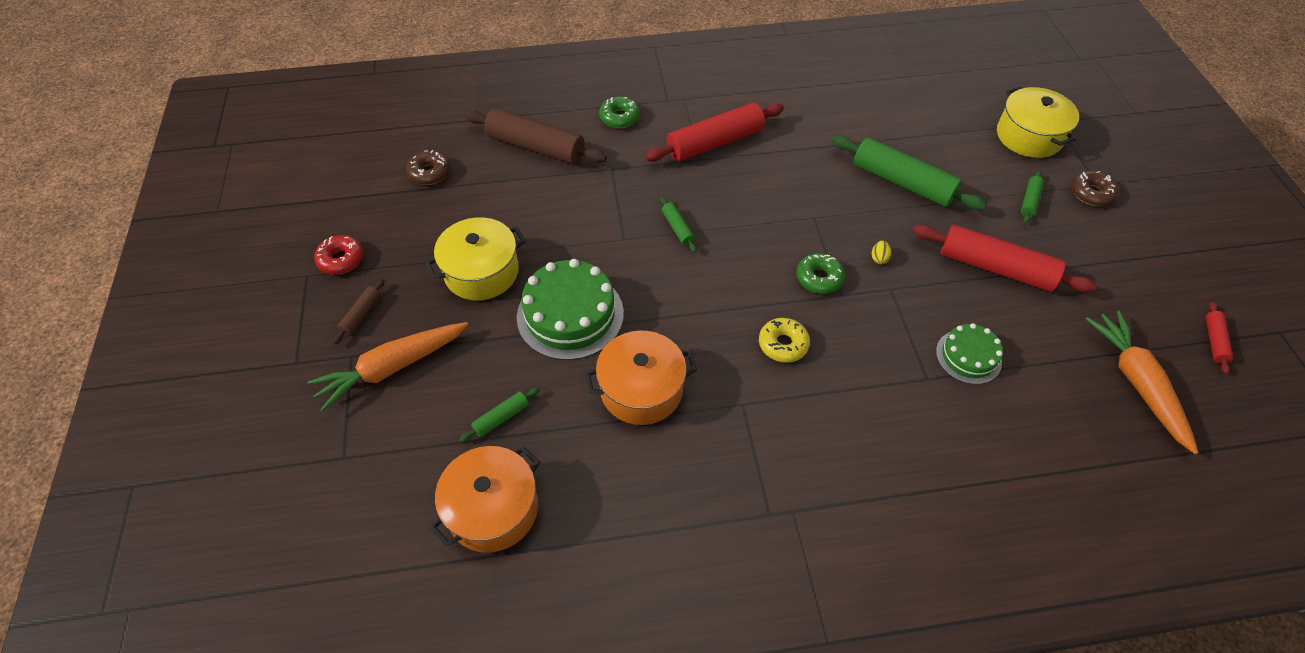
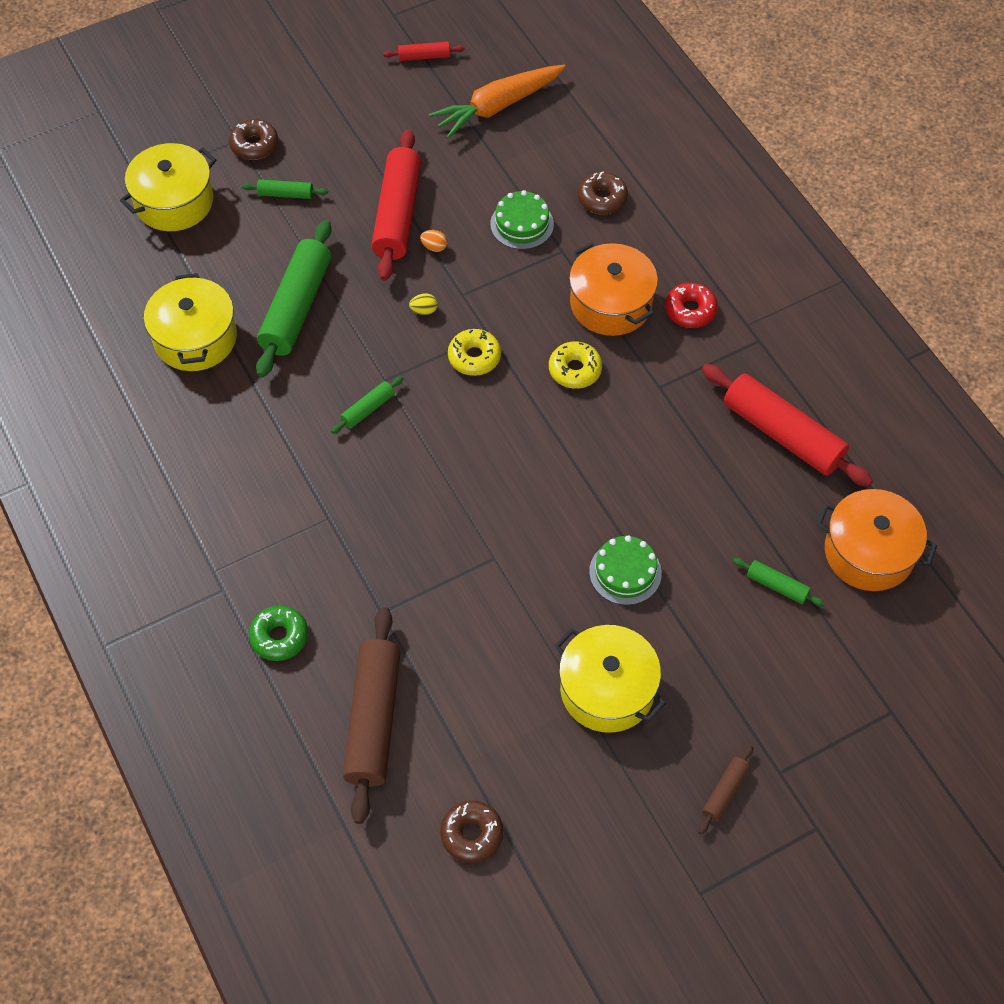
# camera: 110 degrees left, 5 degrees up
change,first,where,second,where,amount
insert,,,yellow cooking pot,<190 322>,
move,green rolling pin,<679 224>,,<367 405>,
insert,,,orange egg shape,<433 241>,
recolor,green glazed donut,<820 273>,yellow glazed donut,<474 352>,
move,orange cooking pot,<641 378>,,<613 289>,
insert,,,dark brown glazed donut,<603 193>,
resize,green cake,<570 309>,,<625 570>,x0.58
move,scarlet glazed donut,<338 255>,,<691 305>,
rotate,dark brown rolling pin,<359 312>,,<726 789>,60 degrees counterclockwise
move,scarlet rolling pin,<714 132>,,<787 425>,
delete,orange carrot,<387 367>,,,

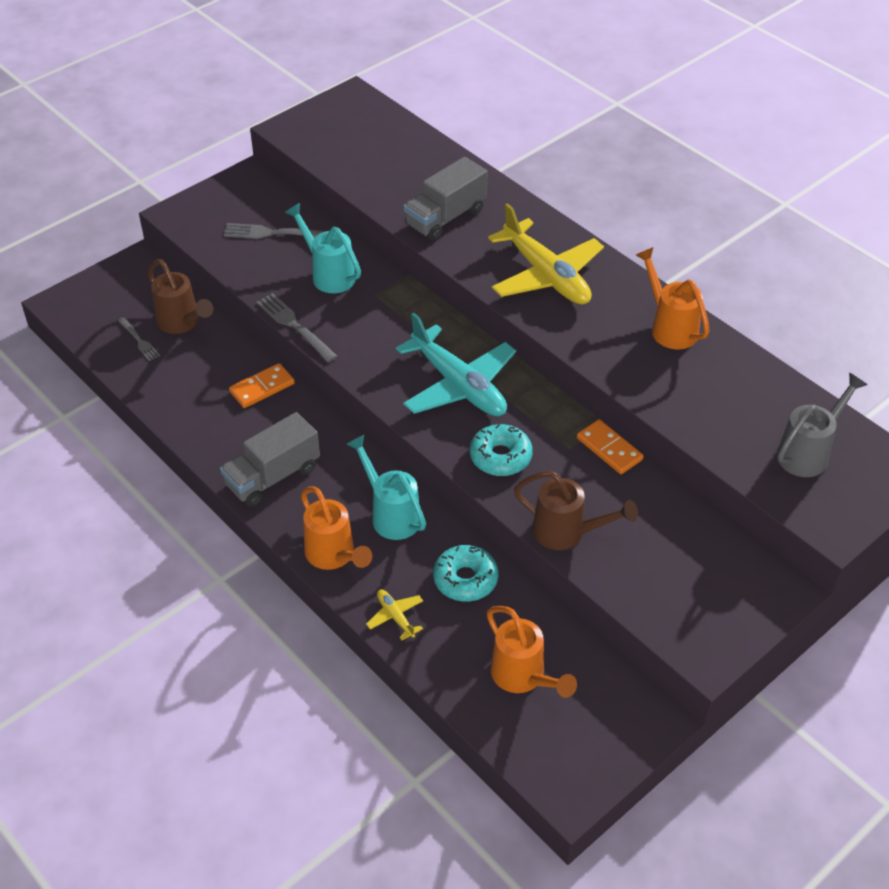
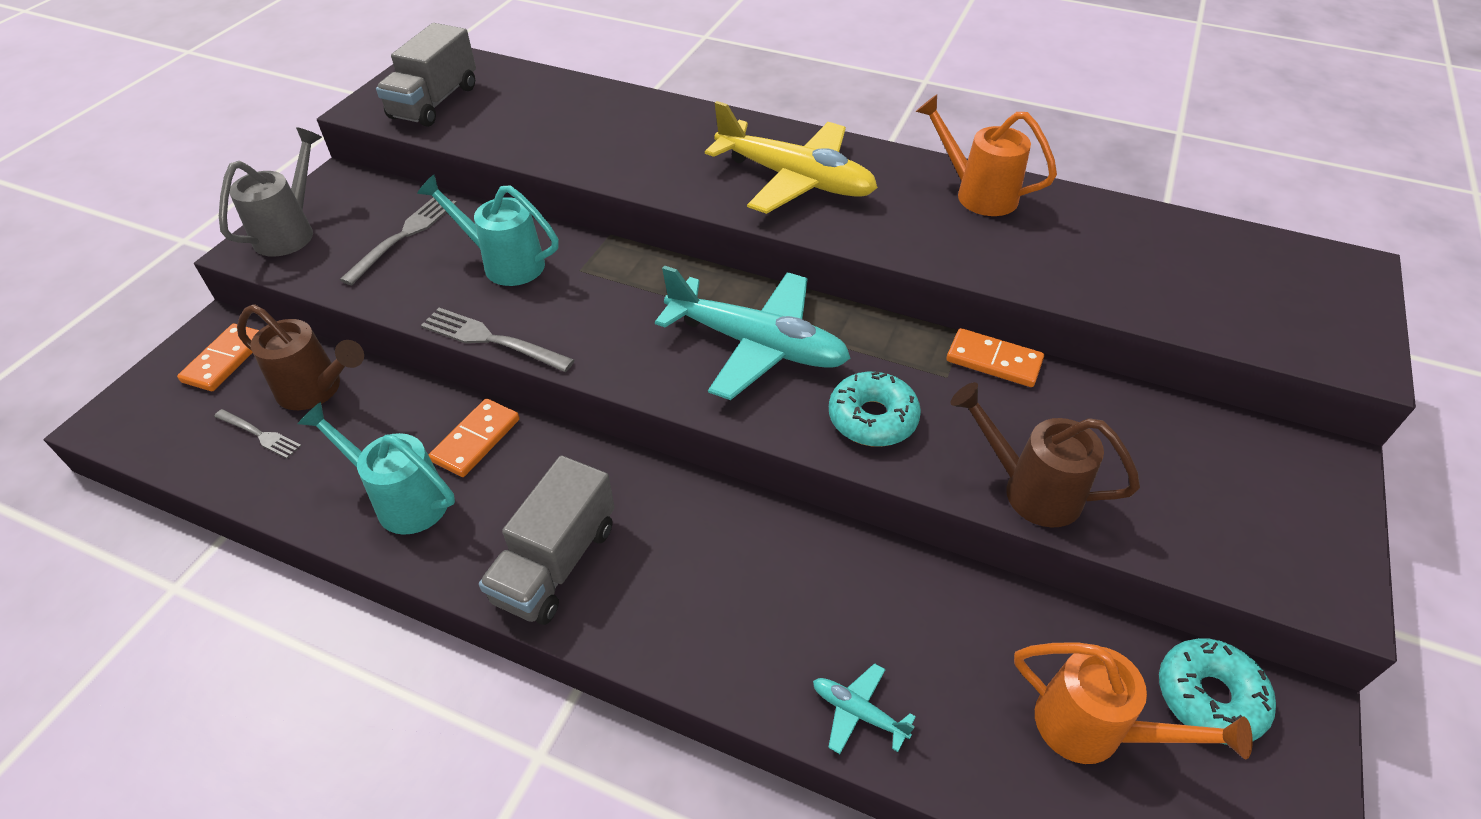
# camera: 25 degrees left, 0 degrees up
change,first,where,second,where,amount
insert,,,orange domino piece,<218 357>,
move,ash-grey sprinkling can,<822 425>,,<270 192>,
move,aqua sprinkling can,<386 487>,,<376 468>,
rotate,ash-grey fork,<274 231>,,<398 241>,135 degrees clockwise
move,ash-grey truck,<445 199>,,<426 75>,
recolor,yellow plane,<394 614>,aqua plane,<864 708>,
rotate,dark brown sprinkling can,<576 510>,,<1045 455>,150 degrees counterclockwise
move,aqua glazed donut,<465 573>,,<1217 691>,
delete,orange sprinkling can,<336 528>,,,

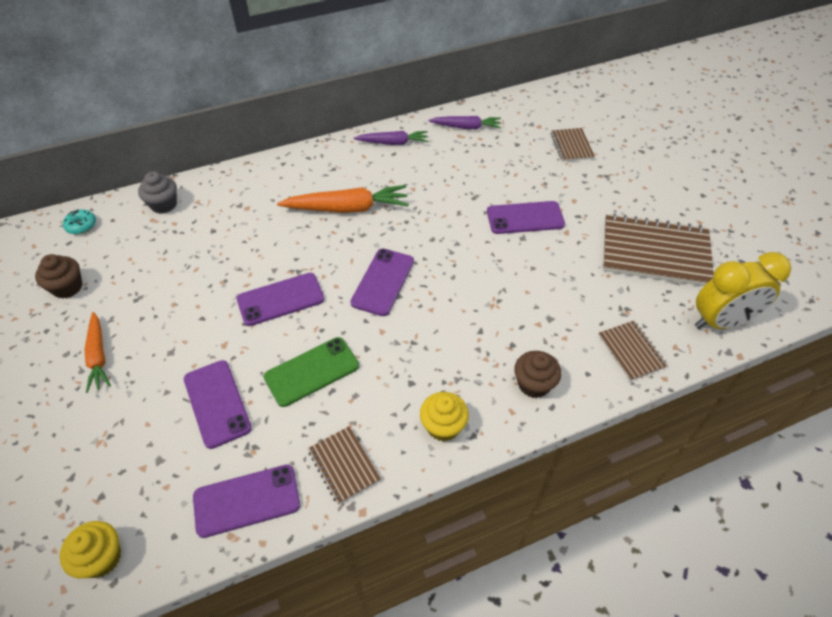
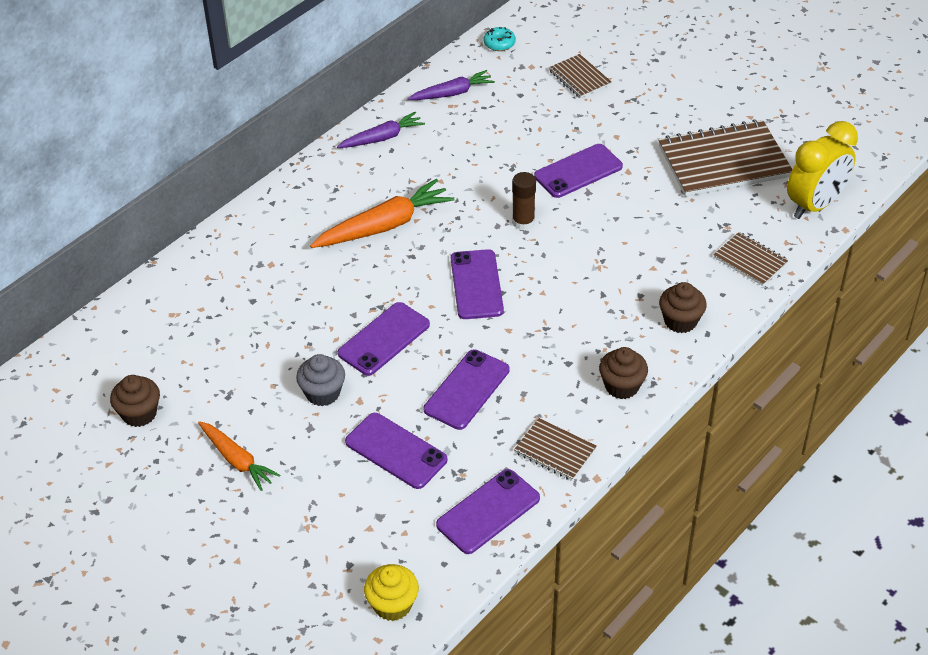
# camera: 25 degrees left, 5 degrees down
change,first,where,second,where,amount
move,ash-grey cupcake,<157 193>,,<320 380>,
recolor,green mobile phone,<311 372>,royal purple mobile phone,<467 389>,
move,aqua glazed donut,<79 221>,,<499 39>,
insert,,,dark brown glue,<524 201>,
recolor,yellow cupcake,<444 416>,dark brown cupcake,<623 373>,

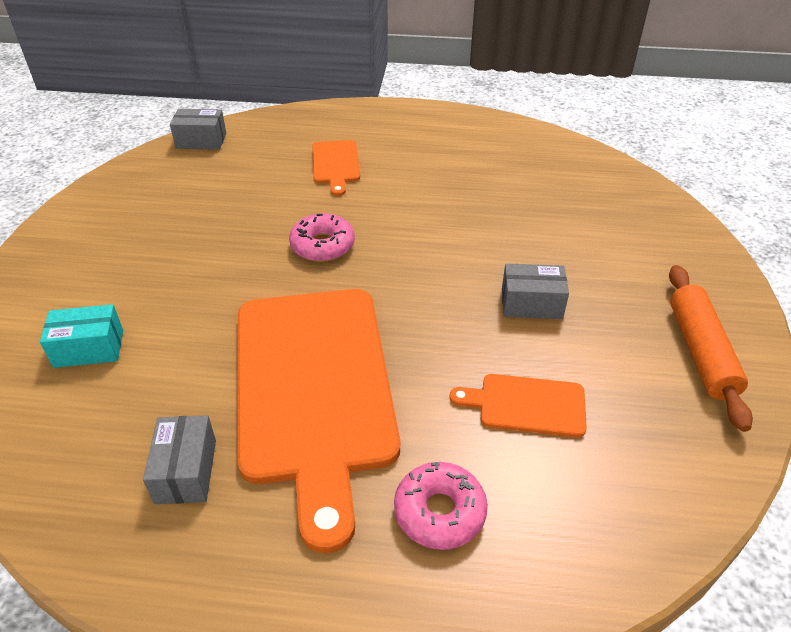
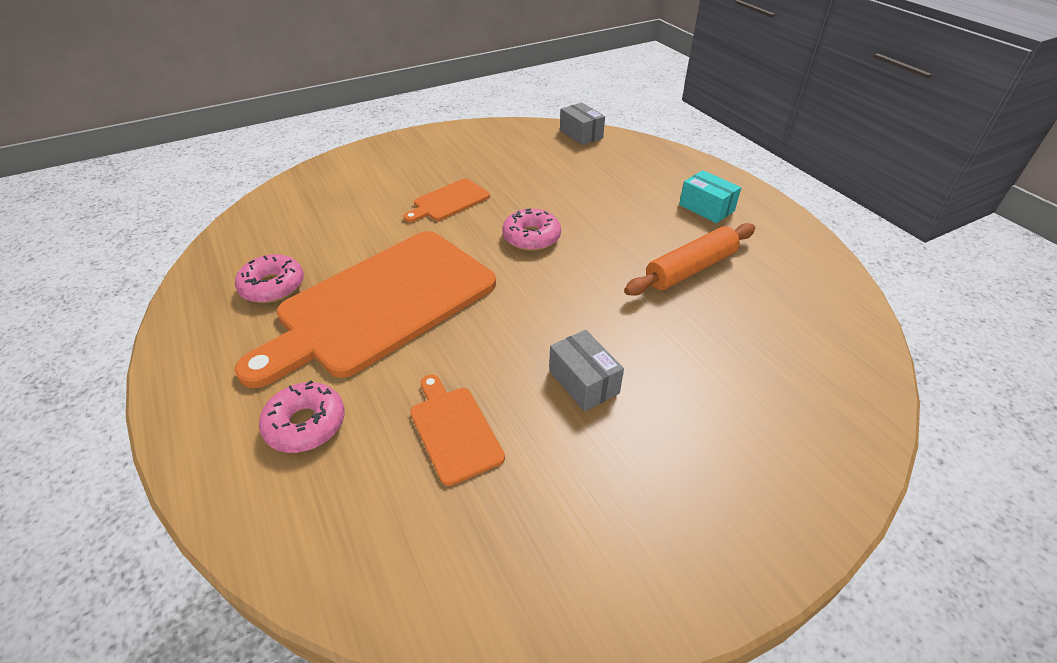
# camera: 55 degrees right, 0 degrees up
change,first,where,second,where,amount
replace,ash-grey package,<179 459>,rose-pink glazed donut,<269 278>,
move,orange cutting board,<336 168>,,<446 200>,
move,orange rolling pin,<711 348>,,<689 259>,
move,aqua package,<81 336>,,<710 196>,

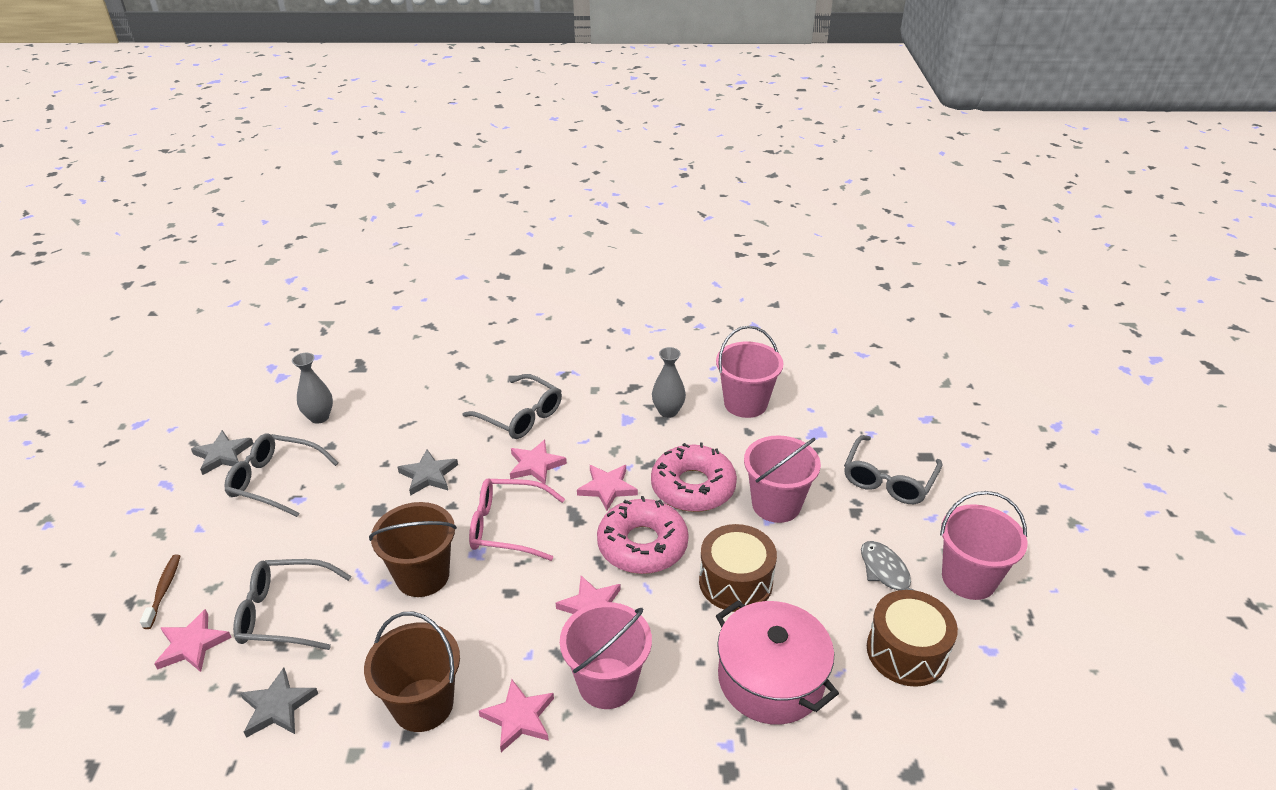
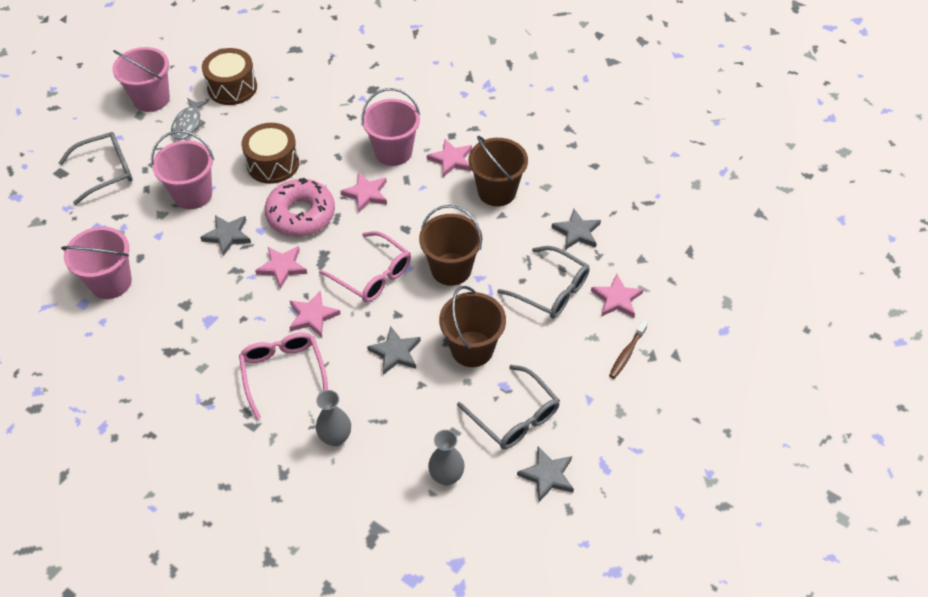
# camera: 145 degrees left, 15 degrees up
change,first,where,second,where,amount
replace,rose-pink glazed donut,<694 477>,ash-grey five-pointed star,<225 235>,
recolor,ash-grey glasses,<512 406>,rose-pink glasses,<283 376>,
move,ash-grey vase,<669 382>,,<333 418>,
insert,,,dark brown sand bucket,<472 326>,
delete,rose-pink cooking pot,<777 662>,,,

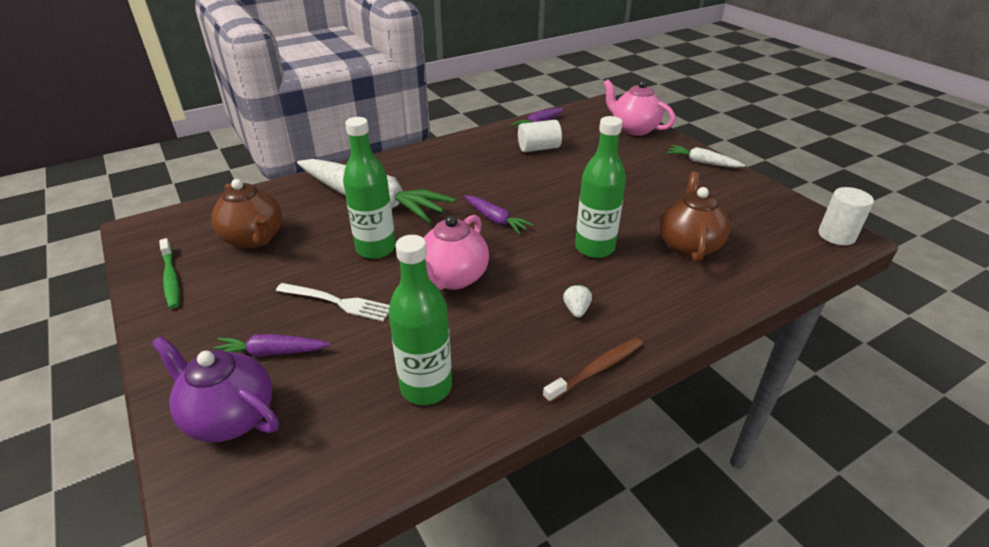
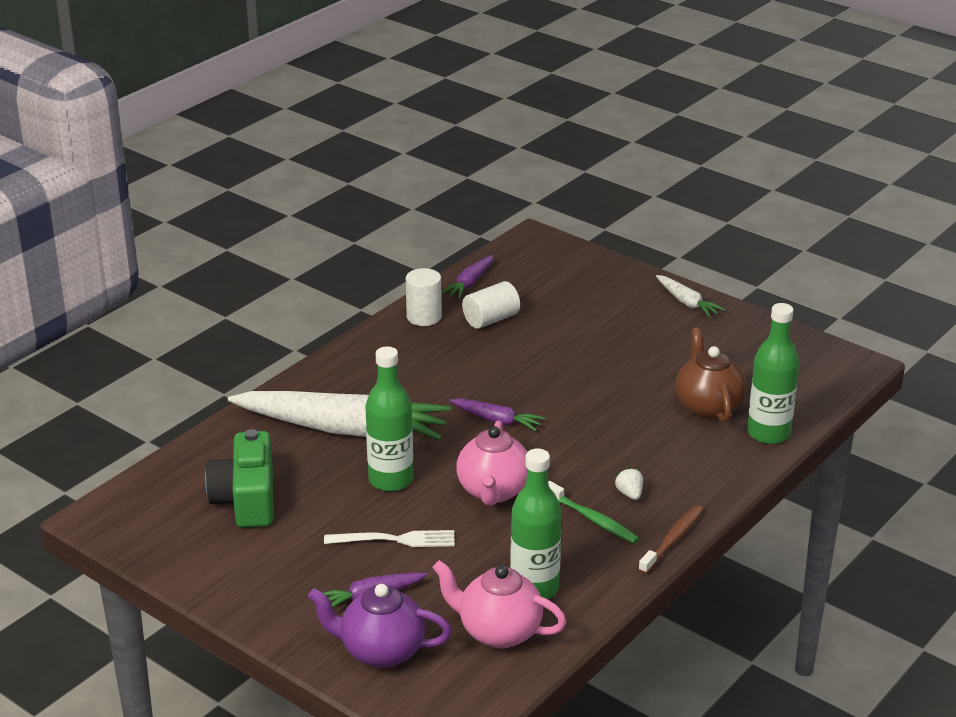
# camera: 20 degrees left, 5 degrees down
change,first,where,second,where,amount
replace,dark brown china teapot,<246 214>,green photo camera,<239 478>,
move,snow-white cylinder,<846 216>,,<424 297>,
move,rose-pink china teapot,<639 108>,,<499 604>,
move,green dental brush,<169 273>,,<593 512>,
rotate,snow-white carrot,<706 156>,,<690 296>,135 degrees counterclockwise
move,green drink bottle,<600 187>,,<773 373>,

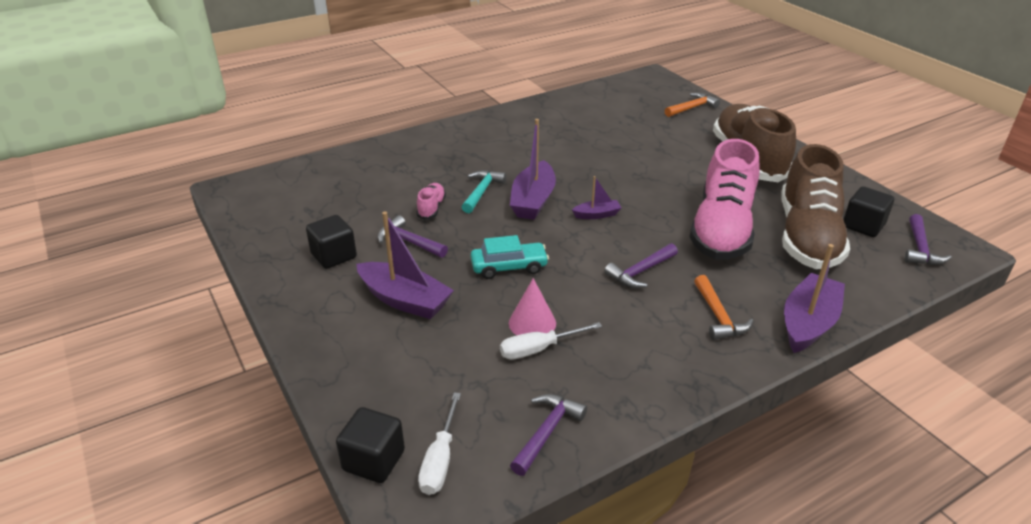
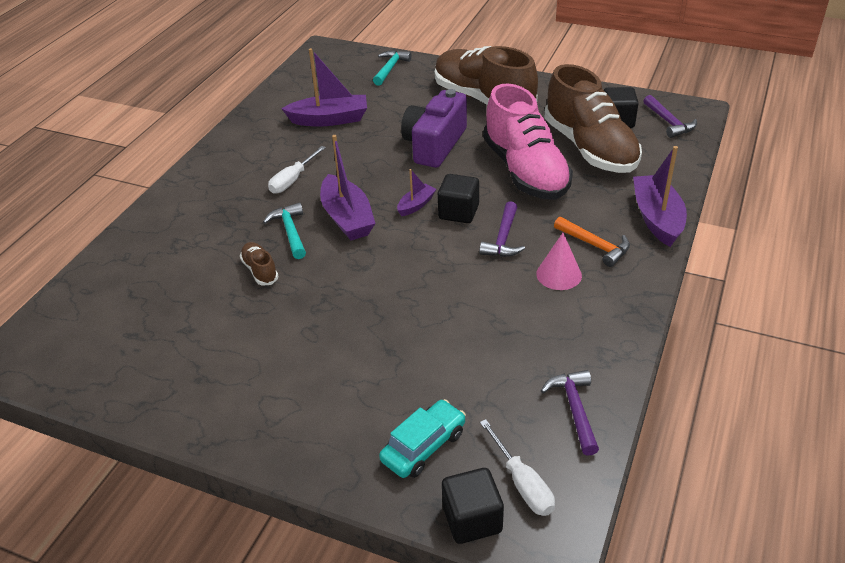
# camera: 35 degrees left, 5 degrees up
change,first,where,second,where,amount
recolor,rose-pink sneaker,<431 201>,dark brown sneaker,<259 263>,
move,snow-white flat screwdriver,<551 341>,,<297 170>,
move,royal purple toy boat,<405 265>,,<324 87>,
recolor,orange hammer,<692 105>,aqua hammer,<392 68>,
move,aqua automobile,<510 257>,,<422 438>,
insert,,,royal purple photo camera,<434 128>,
move,jet-black solid cube,<331 242>,,<458 198>,
move,rose-pink solid cone,<532 306>,,<559 261>,
delete,royal purple hammer,<412 236>,,,

